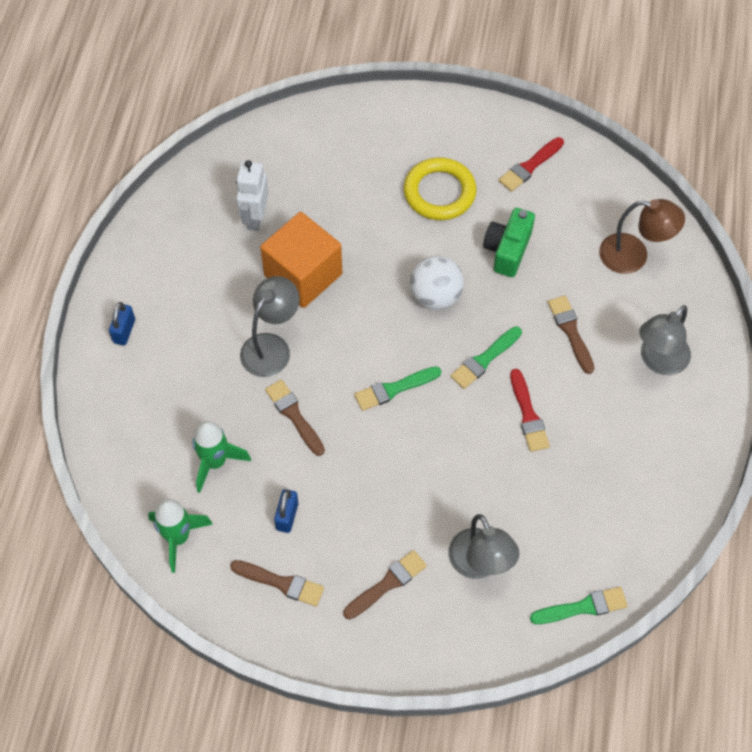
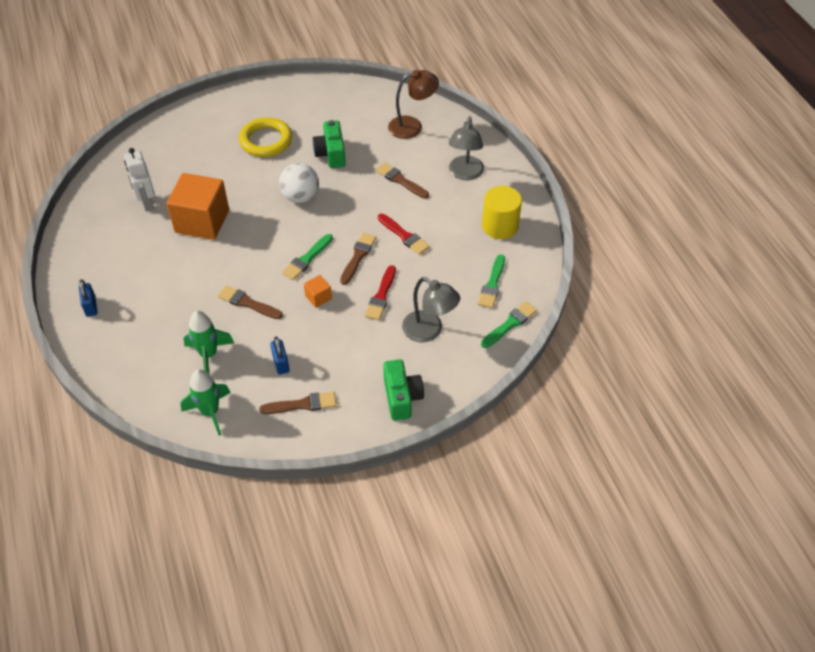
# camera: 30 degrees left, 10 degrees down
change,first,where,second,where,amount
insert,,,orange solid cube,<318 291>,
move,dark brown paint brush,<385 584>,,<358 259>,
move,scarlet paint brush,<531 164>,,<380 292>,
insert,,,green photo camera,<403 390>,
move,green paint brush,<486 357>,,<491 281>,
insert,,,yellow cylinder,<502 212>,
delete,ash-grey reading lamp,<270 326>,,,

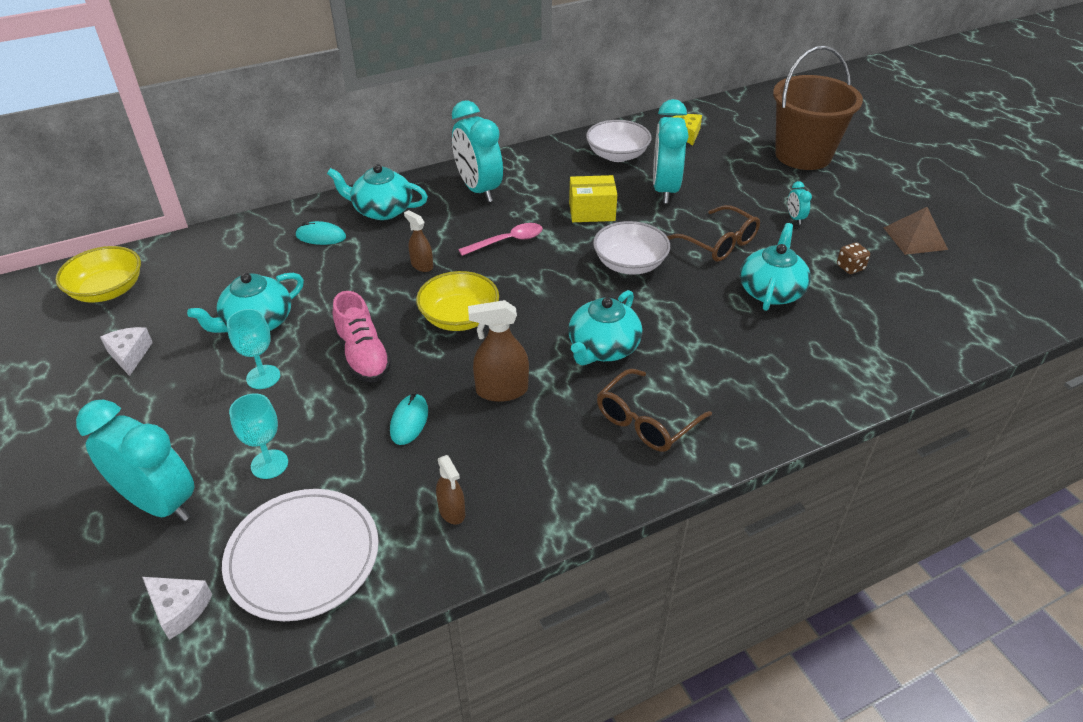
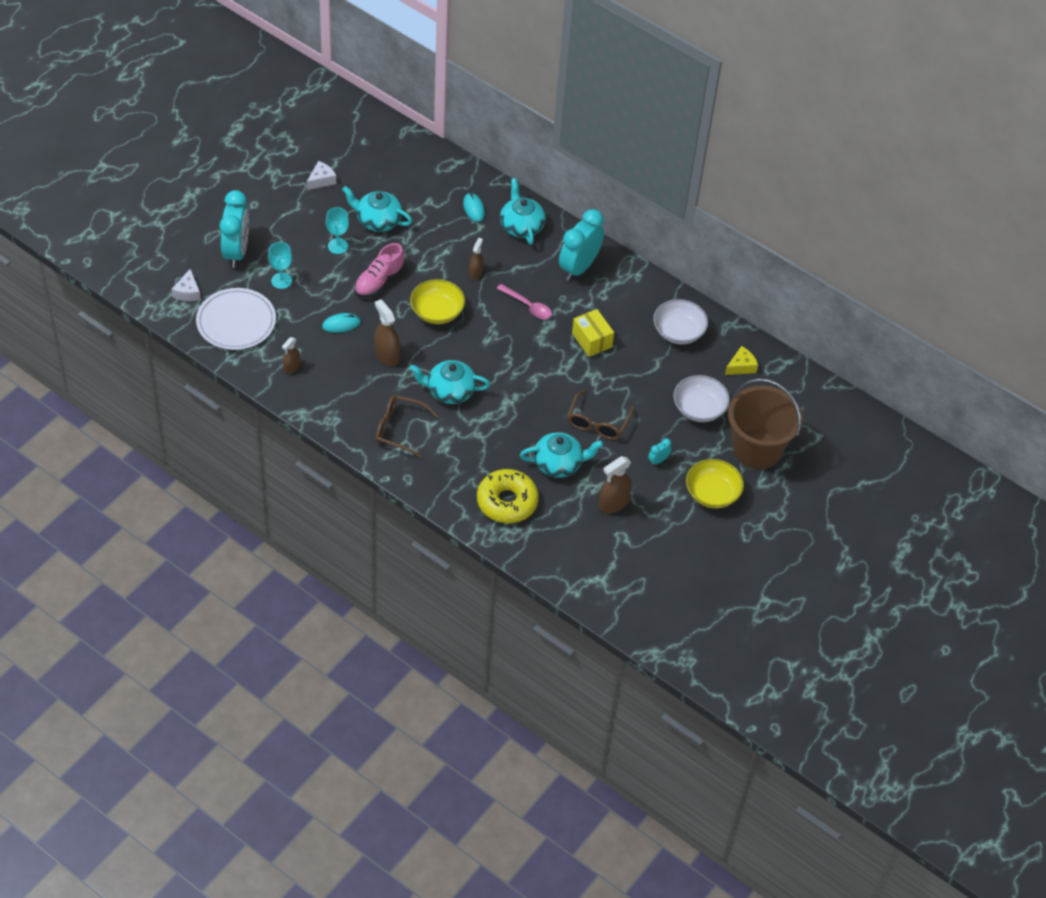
# camera: 60 degrees right, 10 degrees up
change,first,where,second,where,amount
insert,,,yellow glazed donut,<508 496>,
replace,dark brown game die,<853 258>,dark brown spray cleaner,<615 485>,
move,snow-white serving bowl,<631 248>,,<701 398>,
move,yellow serving bowl,<98 274>,,<715 483>,
delete,aqua bedside clock,<671 151>,,,
delete,dark brown solid pyramid,<916 231>,,,

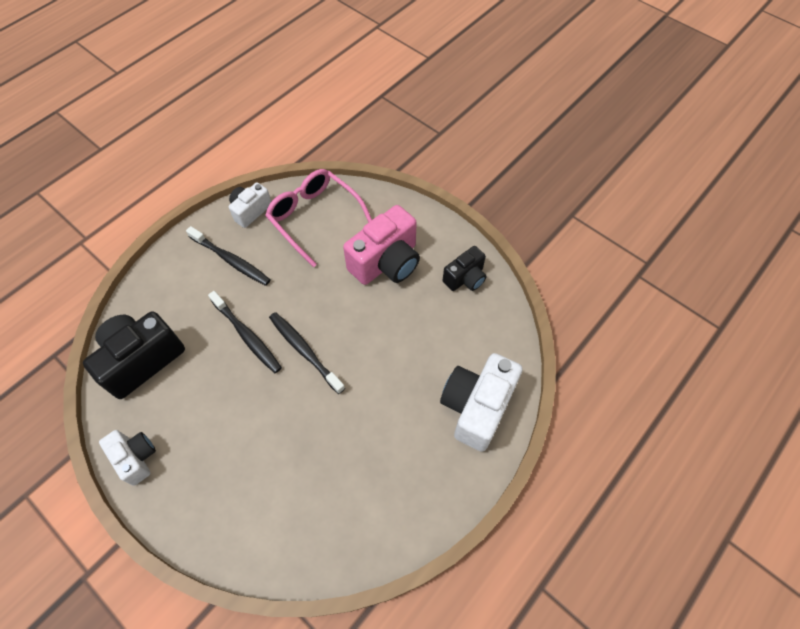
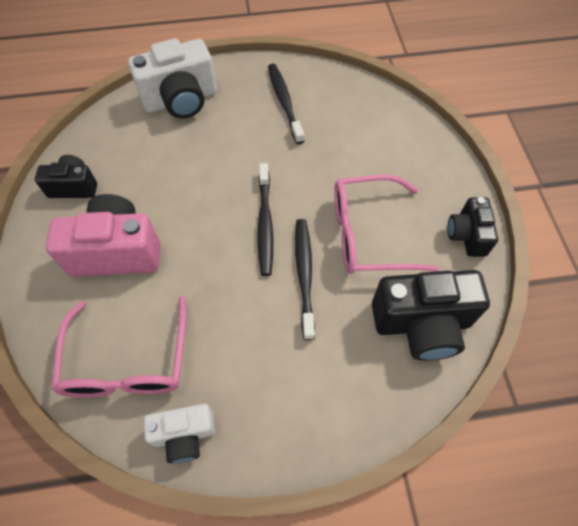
# camera: 140 degrees left, 0 degrees up
change,first,where,second,where,amount
move,jet-black dental brush,<228 256>,,<286 104>,
insert,,,rose-pink glasses,<386 224>,
recolor,snow-white photo camera,<127 458>,jet-black photo camera,<472 227>,

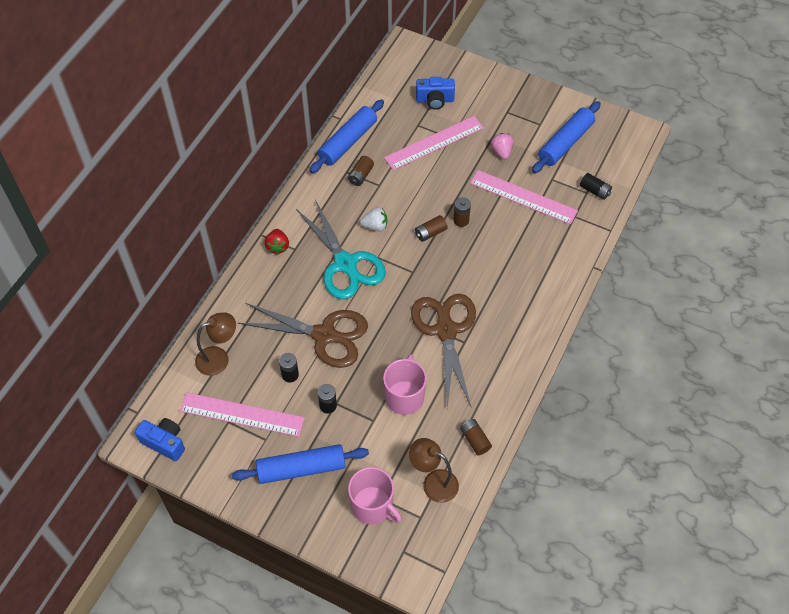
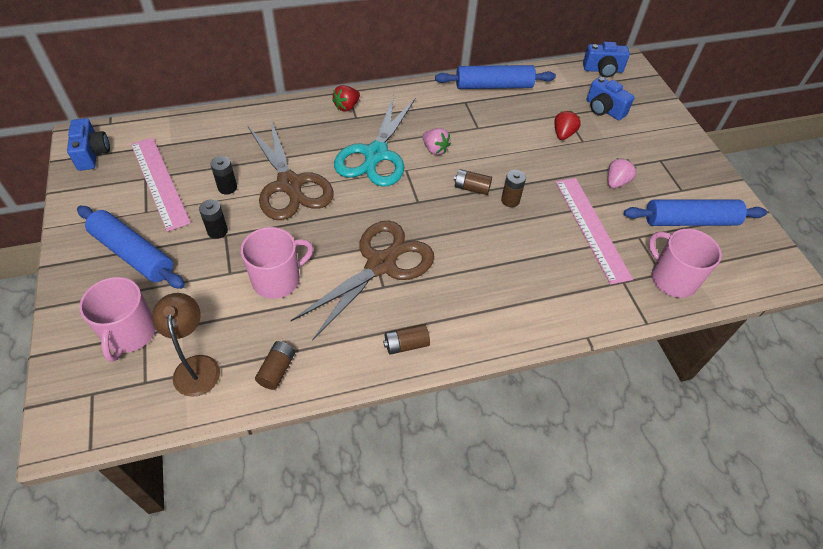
# camera: 45 degrees right, 5 degrees down
change,first,where,second,where,amount
move,dark brown power cell,<361 171>,,<406 339>,
recolor,snow-white strawberry,<374 219>,rose-pink strawberry,<436 141>,
replace,rose-pink ruler,<434 143>,scarlet strawberry,<567 125>,
insert,,,blue photo camera,<606 59>,
replace,jet-black power cell,<596 186>,rose-pink tea mug,<685 263>,
delete,dark brown reading lamp,<215 344>,,,

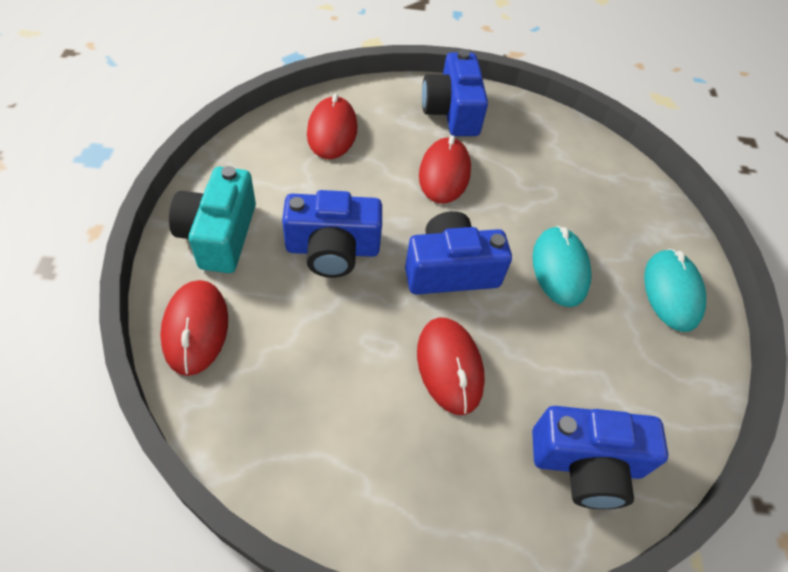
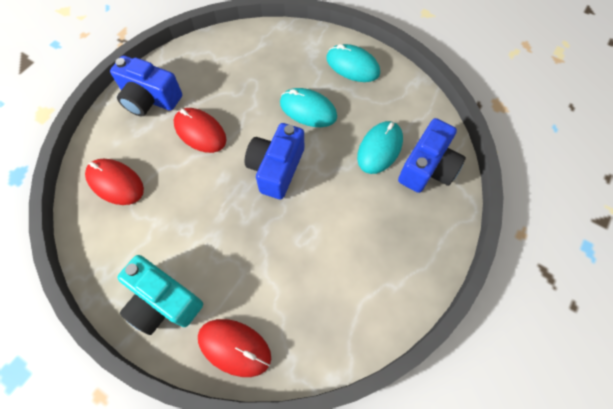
# camera: 55 degrees left, 10 degrees up
change,first,where,second,where,amount
insert,,,aqua mouse,<380 147>,
delete,blue photo camera,<332 234>,,,
delete,scarlet mouse,<451 366>,,,

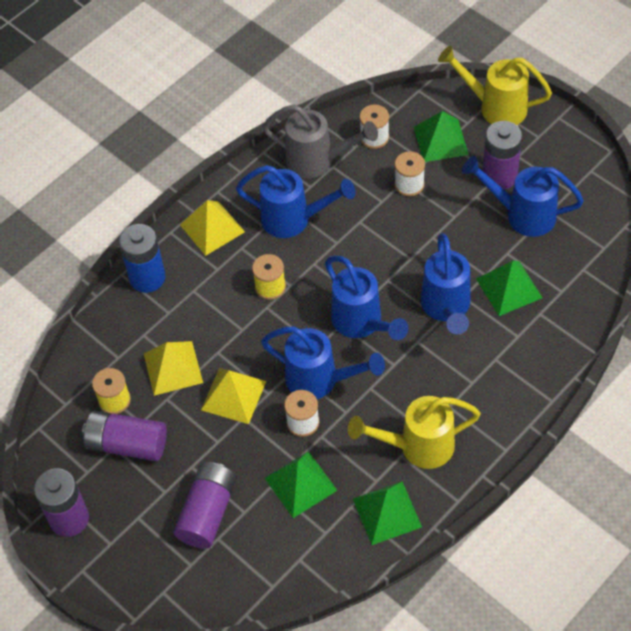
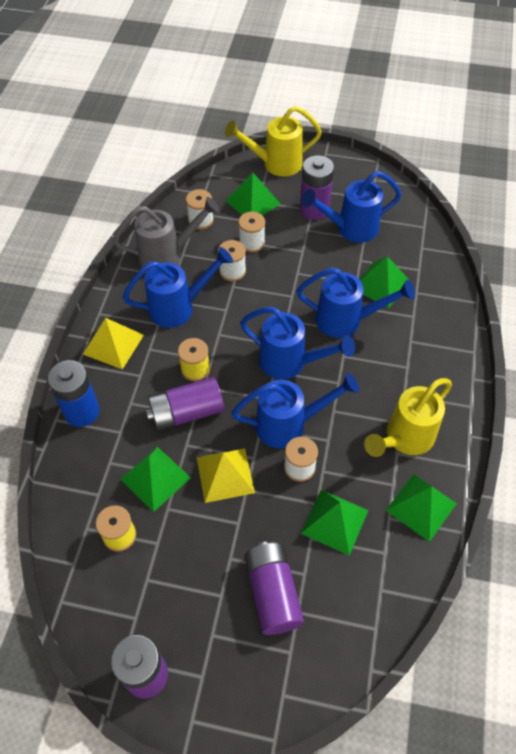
# camera: 35 degrees left, 0 degrees up
change,first,where,second,where,amount
recolor,yellow solid pyramid,<173 368>,green solid pyramid,<155 479>,
move,royal purple power cell,<124 436>,,<185 404>,
insert,,,snow-white reel of thread,<232 260>,
rotate,blue sprinkling can,<446 283>,,<356 302>,45 degrees counterclockwise

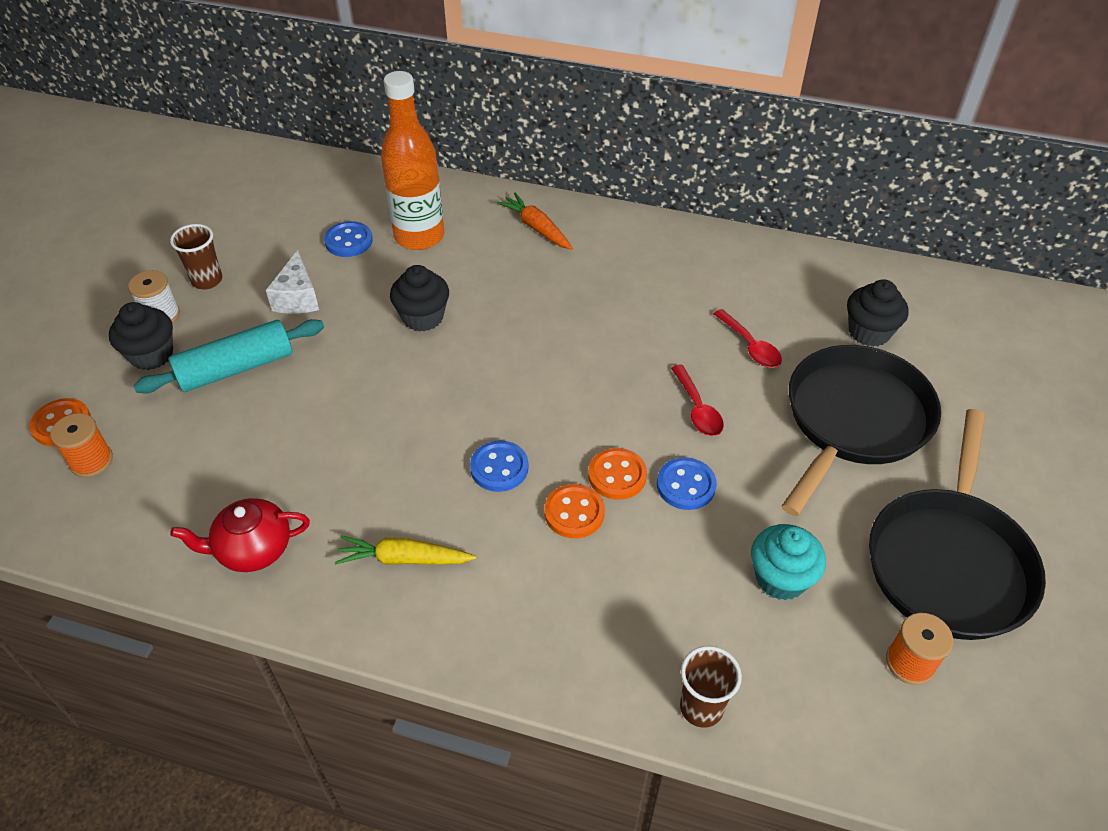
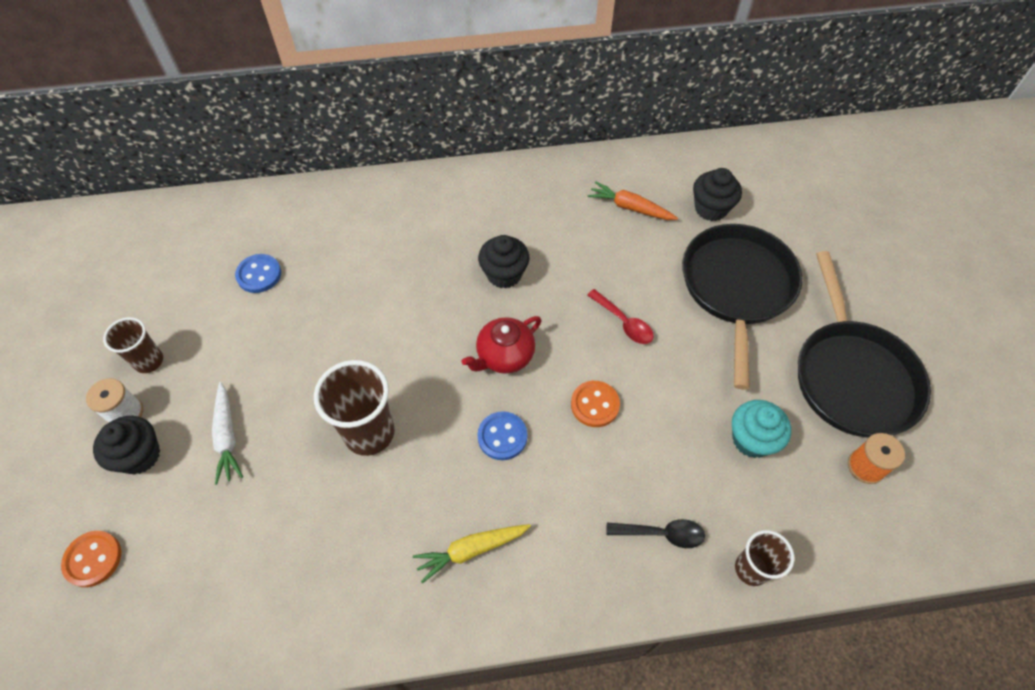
# camera: 25 degrees left, 10 degrees up
change,first,where,second,where,amount
replace,aqua rolling pin,<228 356>,snow-white carrot,<227 433>,
insert,,,dark brown cup,<354 408>,
move,scarlet china teapot,<240 535>,,<501 345>,
move,jet-black cupcake,<419 298>,,<503 262>,
move,orange carrot,<535 221>,,<633 200>,
insert,,,jet-black spoon,<655 533>,
delete,orange reel of thread,<81 445>,,,
delete,snow-white cheese wedge,<292 282>,,,
delete,orange drink bottle,<412 160>,,,
delete,orange shirt button,<574 511>,,,
delete,blue shirt button,<687 483>,,,
delete,scarlet spoon,<747 338>,,,

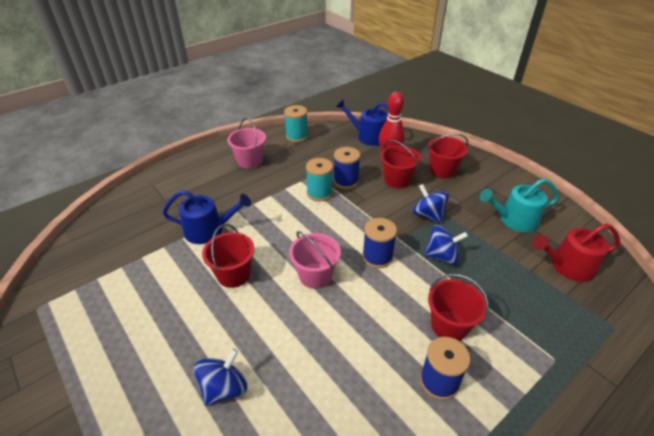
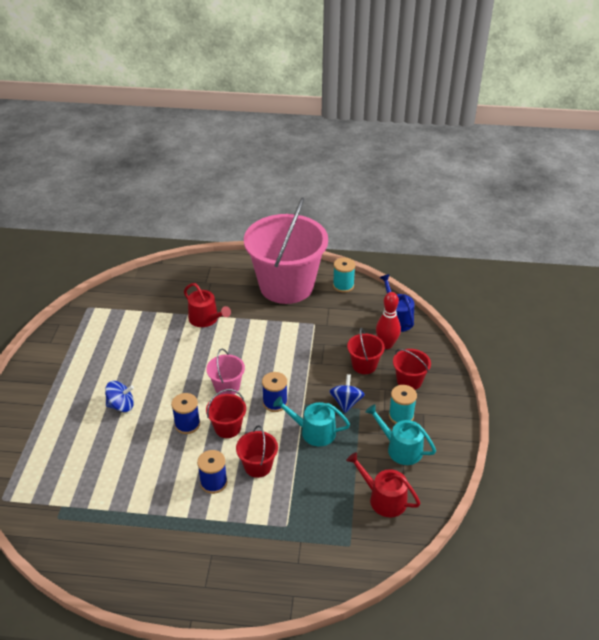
# camera: 45 degrees right, 0 degrees up
change,first,where,second,where,amount
move,blue reel of thread,<347 168>,,<185 413>,
recolor,blue sprinkling can,<207 217>,scarlet sprinkling can,<207 305>,
move,scarlet sand bucket,<228 256>,,<226 413>,
resize,rose-pink sand bucket,<246 143>,,<286 250>,x2.45
replace,blue spinning top,<446 245>,aqua sprinkling can,<311 421>,
move,aqua reel of thread,<319 180>,,<403 404>,

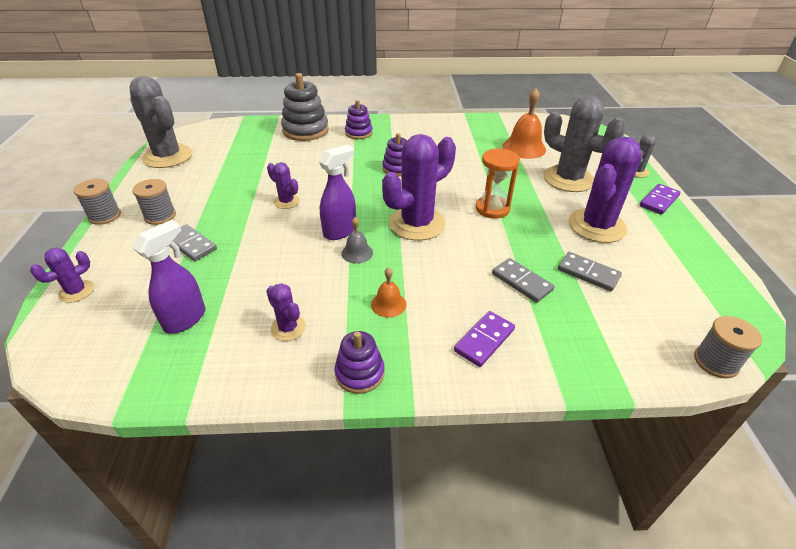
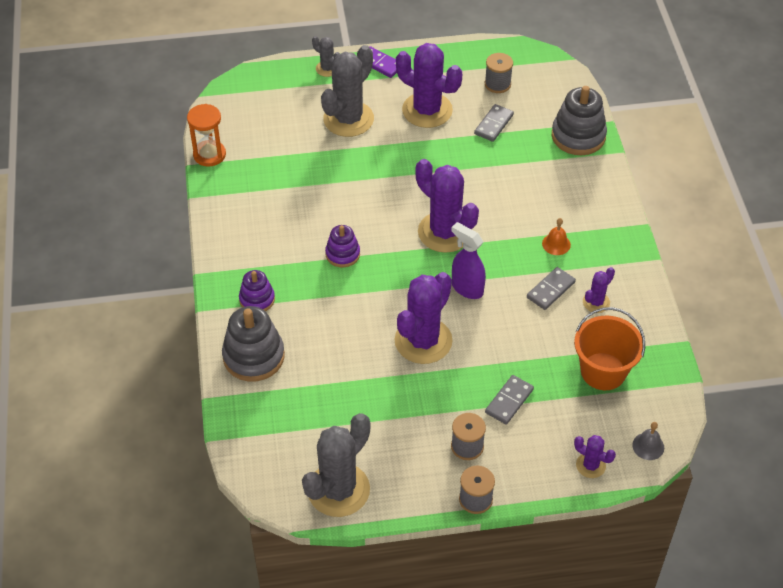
# camera: 95 degrees left, 10 degrees up
change,first,where,second,where,amount
move,orange hourglass,<498 184>,,<206 135>,
resize,royal purple prickly plant,<283 185>,,<424 318>,x2.07
move,ash-grey reel of thread,<728 347>,,<499 73>,
move,ash-grey domino piece,<523 280>,,<551 288>,
insert,,,ash-grey stacking rings,<579 120>,
replace,royal purple spray cleaner,<169 277>,orange sand bucket,<609 348>,
move,ash-grey bell,<357 240>,,<648 441>,
delete,royal purple stacking rings,<360 362>,,,
delete,royal purple domino piece,<484 339>,,,
delete,orange bell,<524 123>,,,

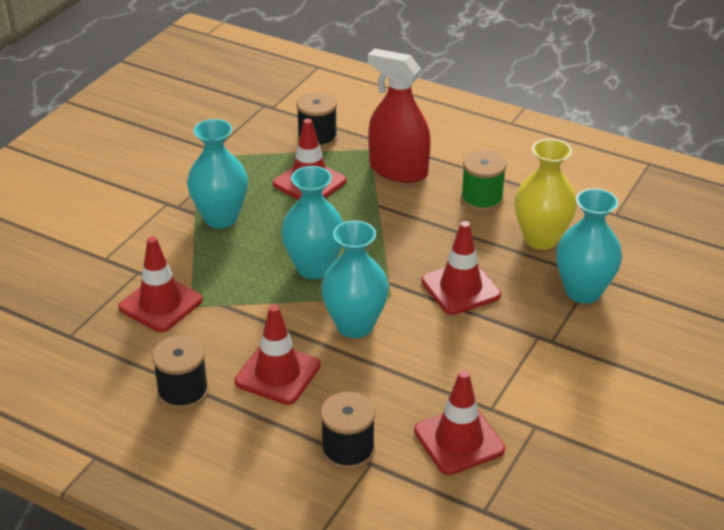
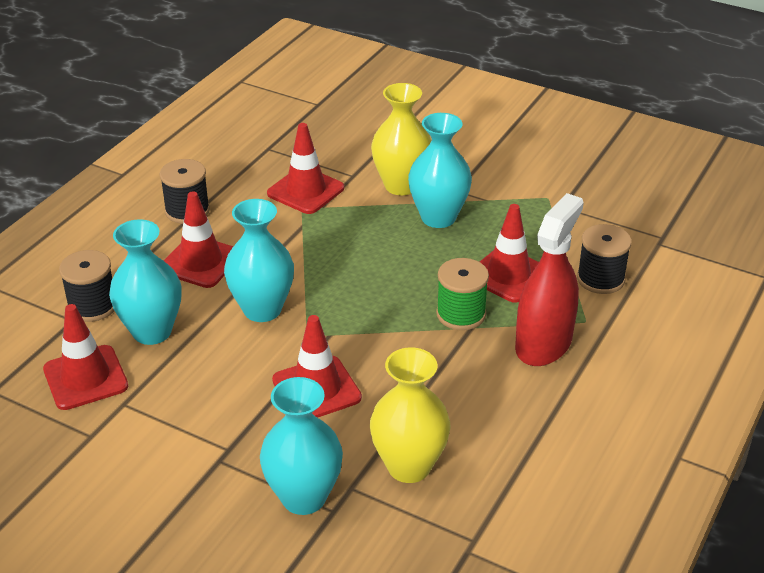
# camera: 90 degrees right, 0 degrees up
change,first,where,second,where,amount
move,aqua vase,<312 222>,,<145 282>,
insert,,,yellow vase,<401 139>,
move,green reel of thread,<484 181>,,<462 294>,

